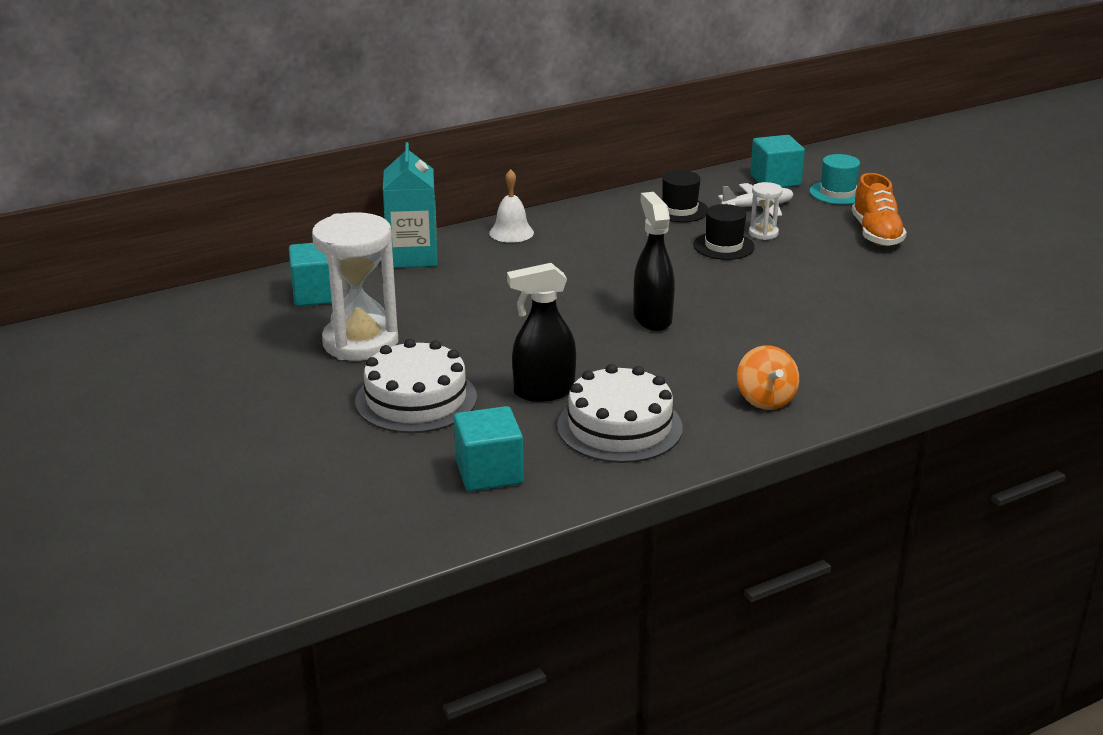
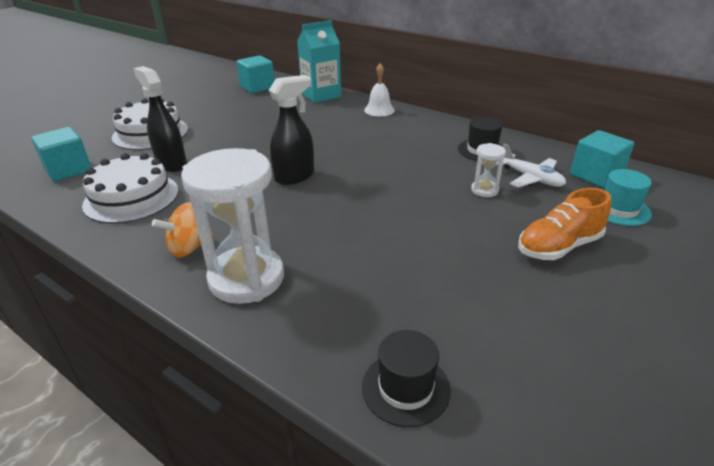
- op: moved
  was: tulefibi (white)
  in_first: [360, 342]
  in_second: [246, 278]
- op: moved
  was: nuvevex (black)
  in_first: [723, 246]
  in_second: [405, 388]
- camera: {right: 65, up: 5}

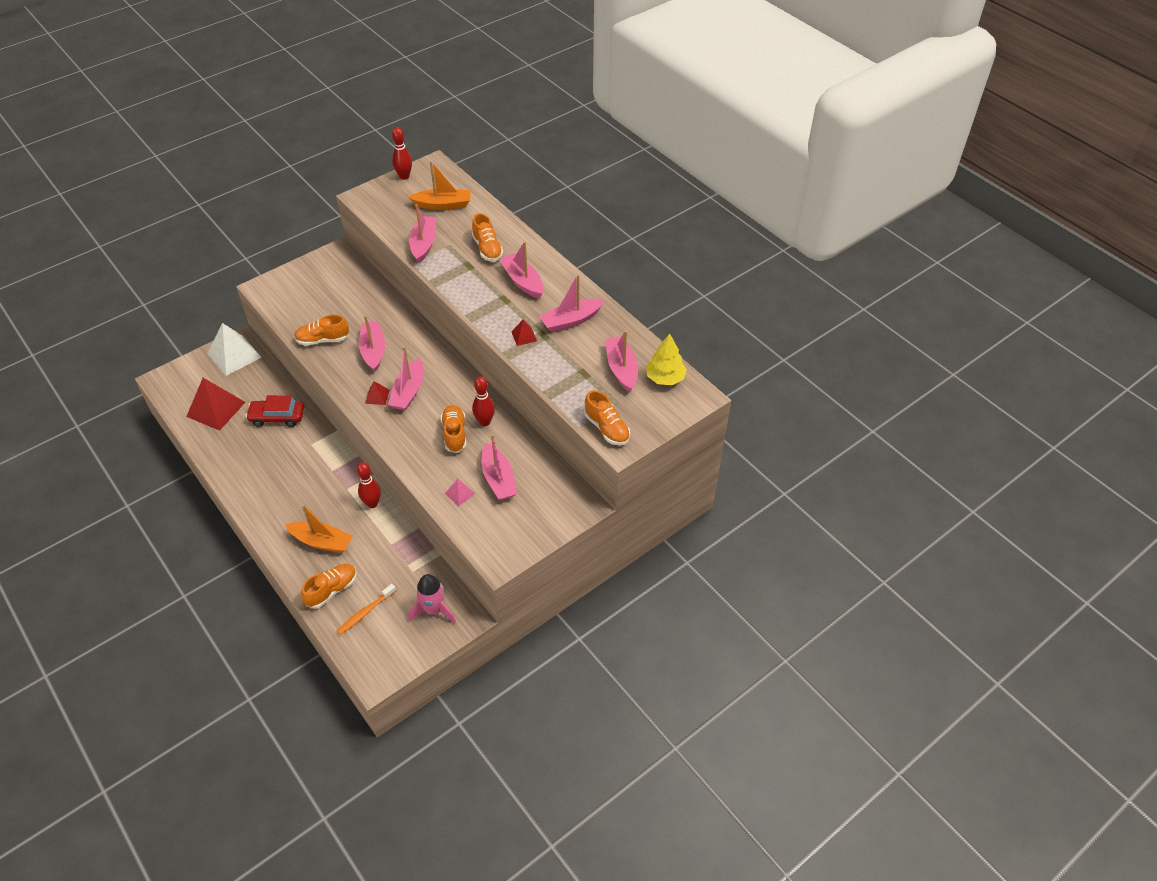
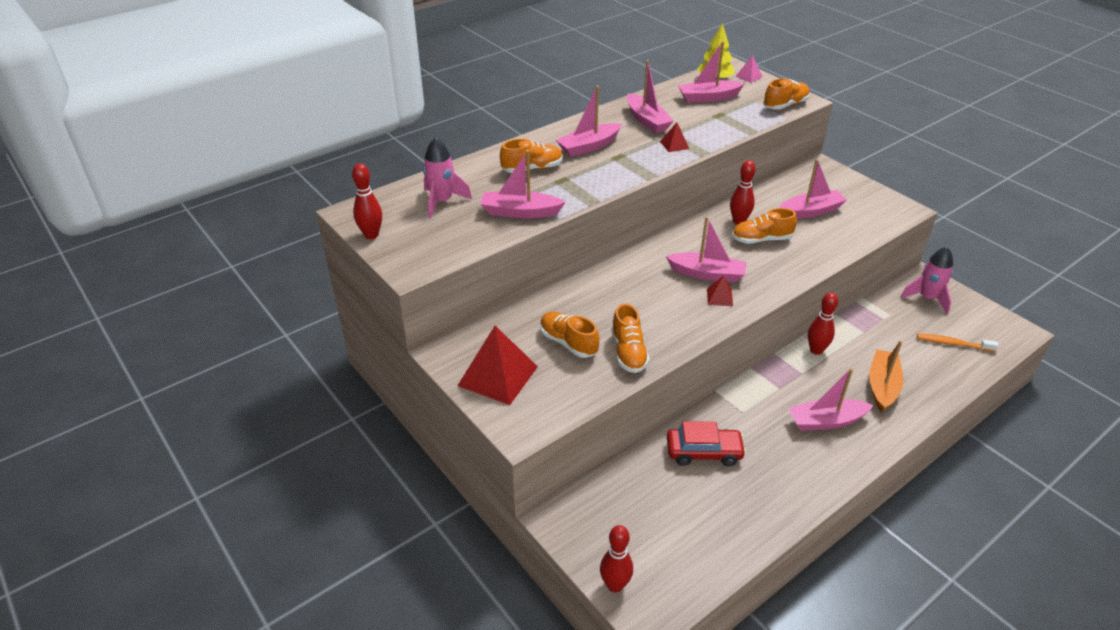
- op: removed
  was: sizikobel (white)
  in_first: [234, 355]
- op: added
  now: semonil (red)
  in_second: [615, 585]
- op: moved
  was: sizikobel (red)
  in_first: [216, 409]
  in_second: [498, 375]
- op: moved
  was: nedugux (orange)
  in_first: [332, 590]
  in_second: [568, 343]
- op: moved
  was: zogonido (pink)
  in_first: [373, 351]
  in_second: [826, 421]
- op: moved
  was: sizikobel (pink)
  in_first: [460, 493]
  in_second: [749, 76]
- op: replaced
  was: zogonido (orange)
  now: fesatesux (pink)
  in_first: [443, 205]
  in_second: [442, 202]
- op: turned
  was: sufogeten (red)
  in_first: [277, 417]
  in_second: [704, 452]
  clockwise: -90
- op: turned
  was: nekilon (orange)
  in_first: [365, 612]
  in_second: [953, 344]
  clockwise: 150
- camera: {right: -90, up: -10}

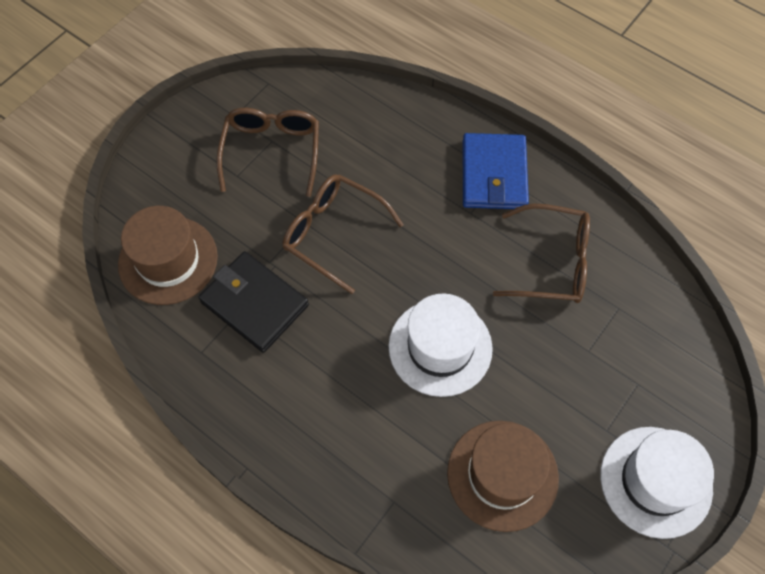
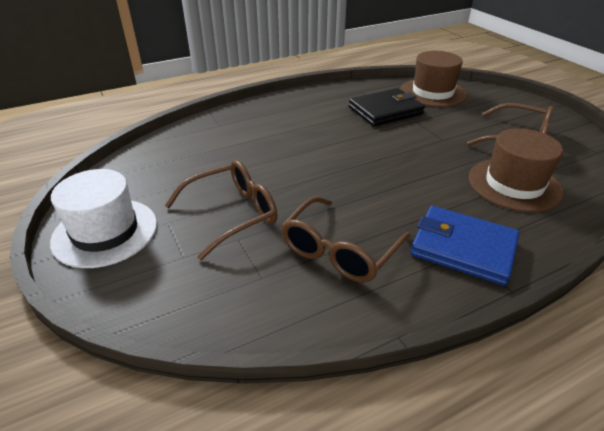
- op: removed
  was: nuvevex (white)
  in_first: [440, 347]
- op: moved
  was: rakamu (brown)
  in_first: [333, 233]
  in_second: [232, 214]
- op: moved
  was: nuvevex (brown)
  in_first: [502, 475]
  in_second: [514, 184]
- camera: {right: 115, up: -25}

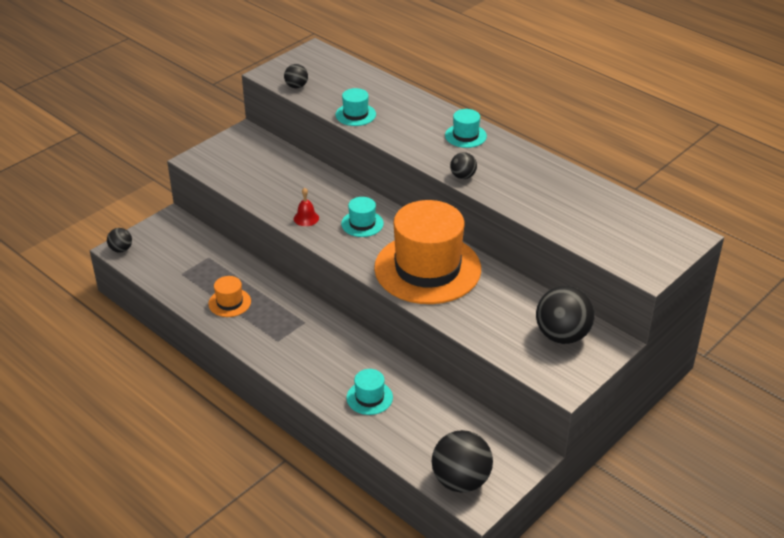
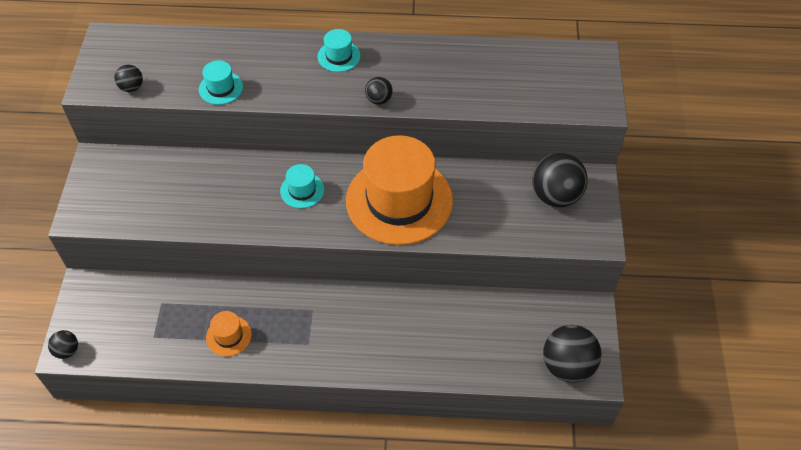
- op: removed
  was: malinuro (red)
  in_first: [306, 218]
- op: removed
  was: nuvevex (turquoise)
  in_first: [369, 397]
- camera: {right: -40, up: 15}

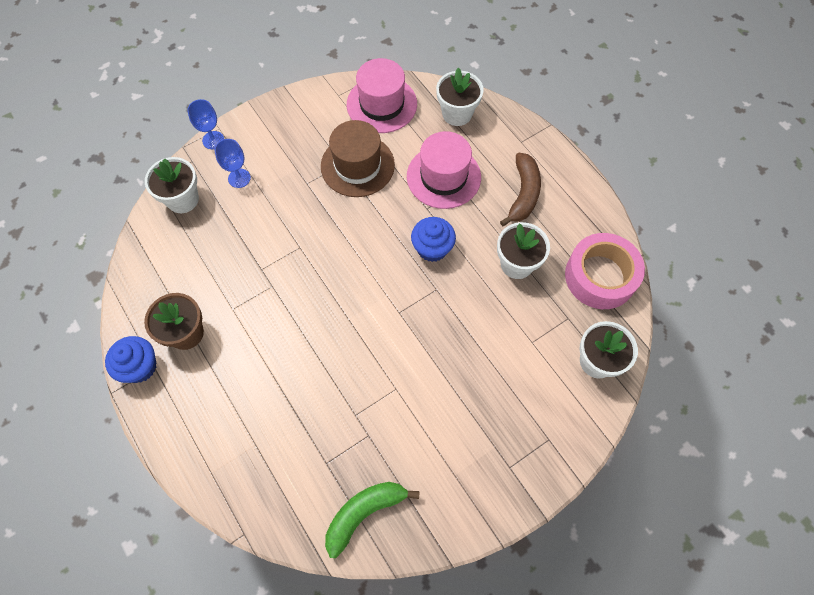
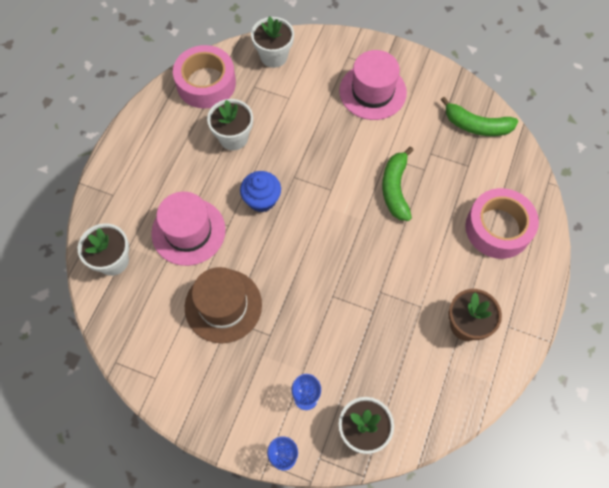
- op: removed
  was: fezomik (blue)
  in_first: [140, 367]
- op: removed
  was: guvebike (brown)
  in_first: [523, 194]
- op: added
  now: guvebike (green)
  in_second: [395, 188]
- op: added
  now: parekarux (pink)
  in_second: [498, 228]
- op: moved
  was: nuvevex (pink)
  in_first: [381, 104]
  in_second: [372, 91]
- camera: {right: -125, up: 0}

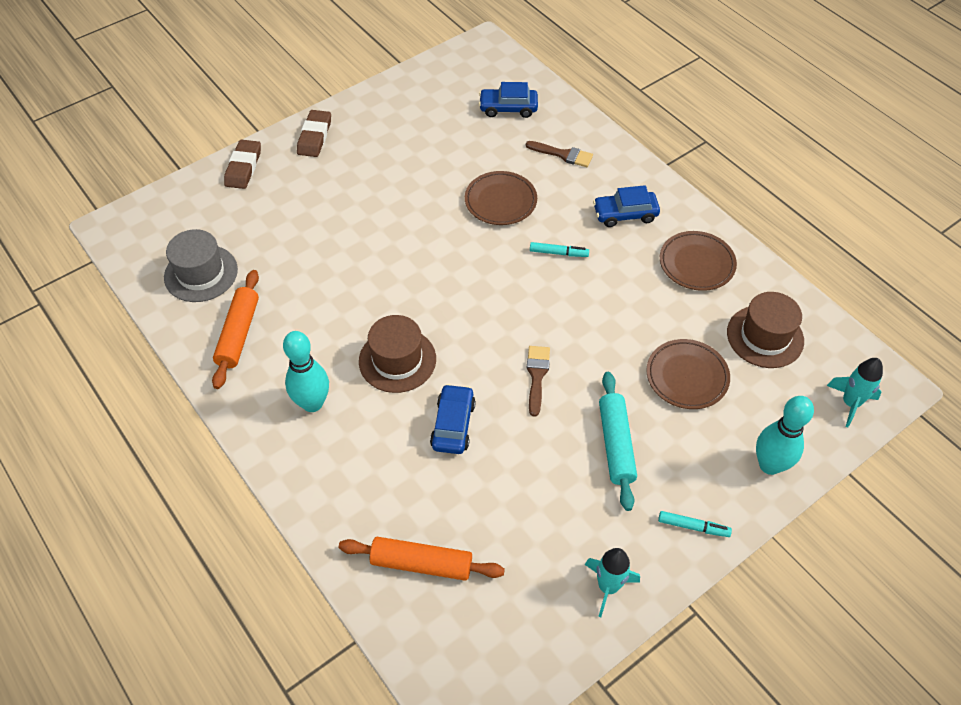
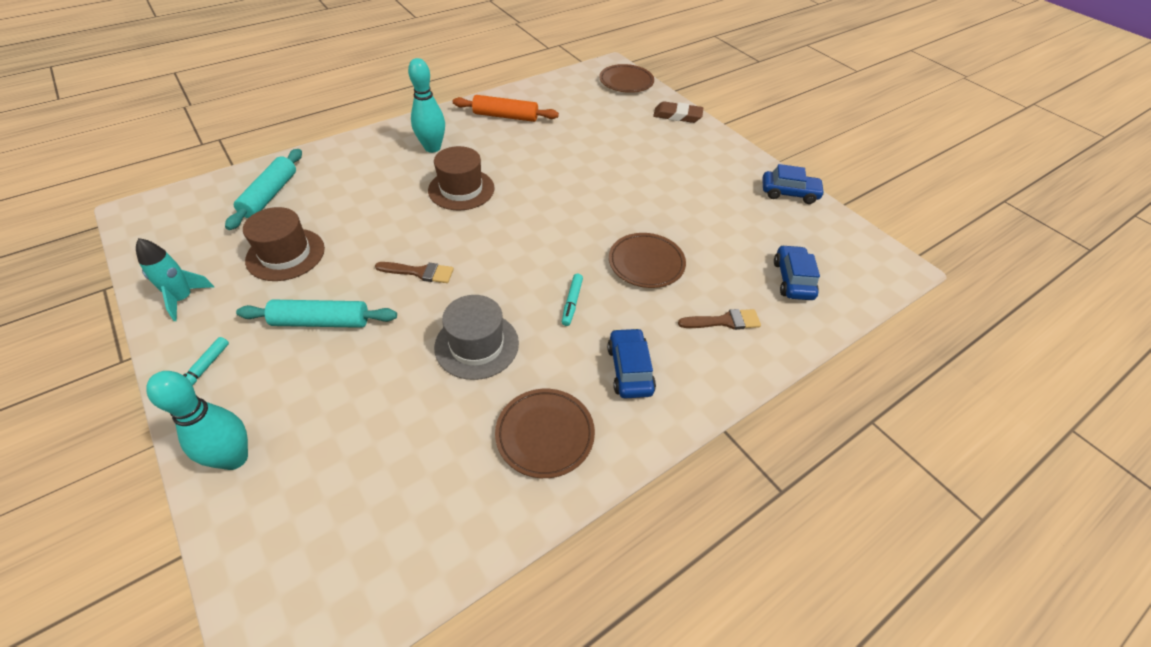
- op: removed
  was: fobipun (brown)
  in_first: [314, 136]
- op: removed
  was: fesatesux (turquoise)
  in_first: [850, 403]
- op: moved
  was: nuvevex (grey)
  in_first: [201, 273]
  in_second: [476, 345]
- op: moved
  was: sufogeten (blue)
  in_first: [453, 425]
  in_second: [789, 193]
- op: moved
  was: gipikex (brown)
  in_first: [687, 377]
  in_second: [626, 82]
- op: moved
  was: nuvevex (brown)
  in_first: [765, 336]
  in_second: [285, 254]
- op: recoloured
  was: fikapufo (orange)
  now: fikapufo (turquoise)
  in_first: [421, 563]
  in_second: [270, 195]
- op: turned
  was: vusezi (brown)
  in_first: [563, 154]
  in_second: [724, 321]
  clockwise: -120
- camera: {right: 90, up: -5}

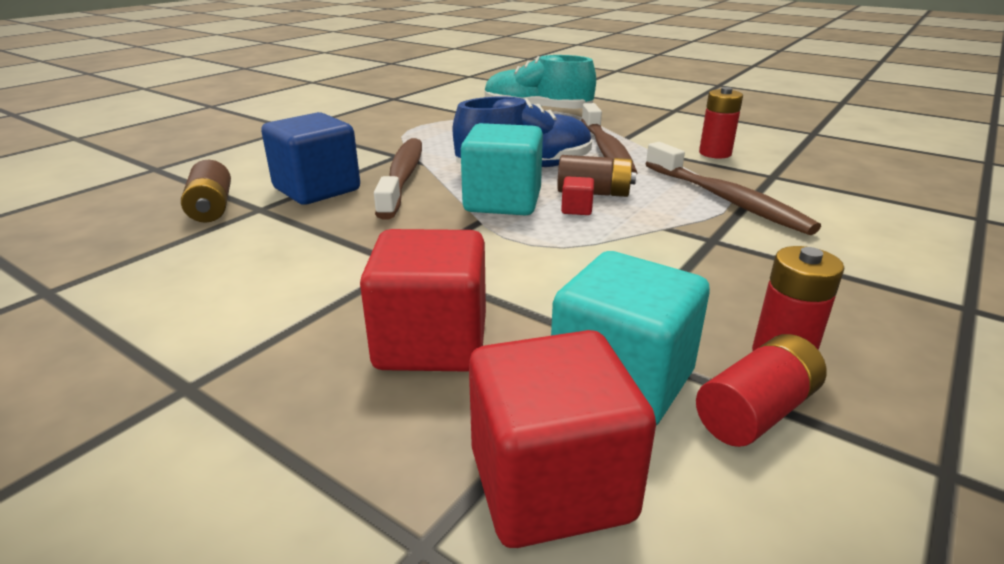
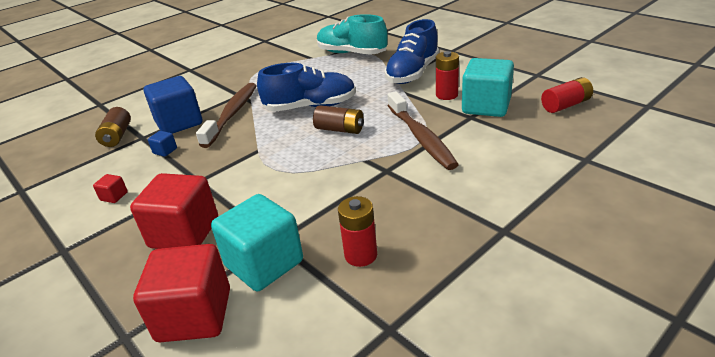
- op: removed
  was: nekilon (brown)
  in_first: [606, 150]
- op: added
  now: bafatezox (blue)
  in_second: [165, 151]
- op: added
  now: nedugux (blue)
  in_second: [412, 73]
- op: moved
  was: bafatezox (turquoise)
  in_first: [502, 202]
  in_second: [486, 106]
- op: moved
  was: bafatezox (red)
  in_first: [576, 209]
  in_second: [114, 196]
- op: moved
  was: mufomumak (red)
  in_first: [756, 412]
  in_second: [566, 105]
- camera: {right: 15, up: 5}

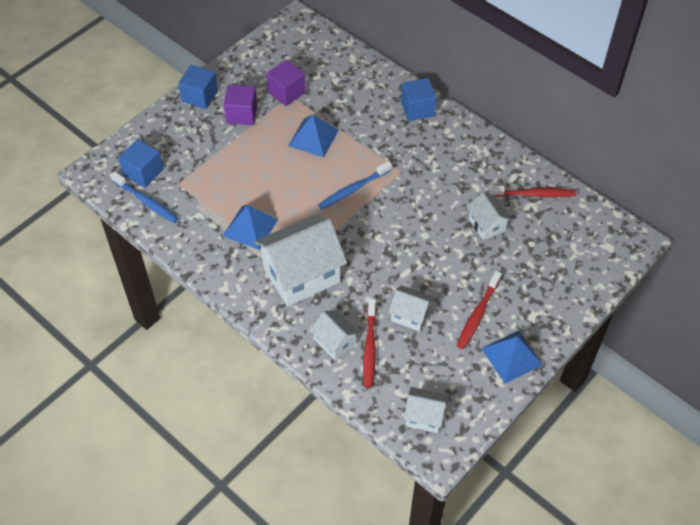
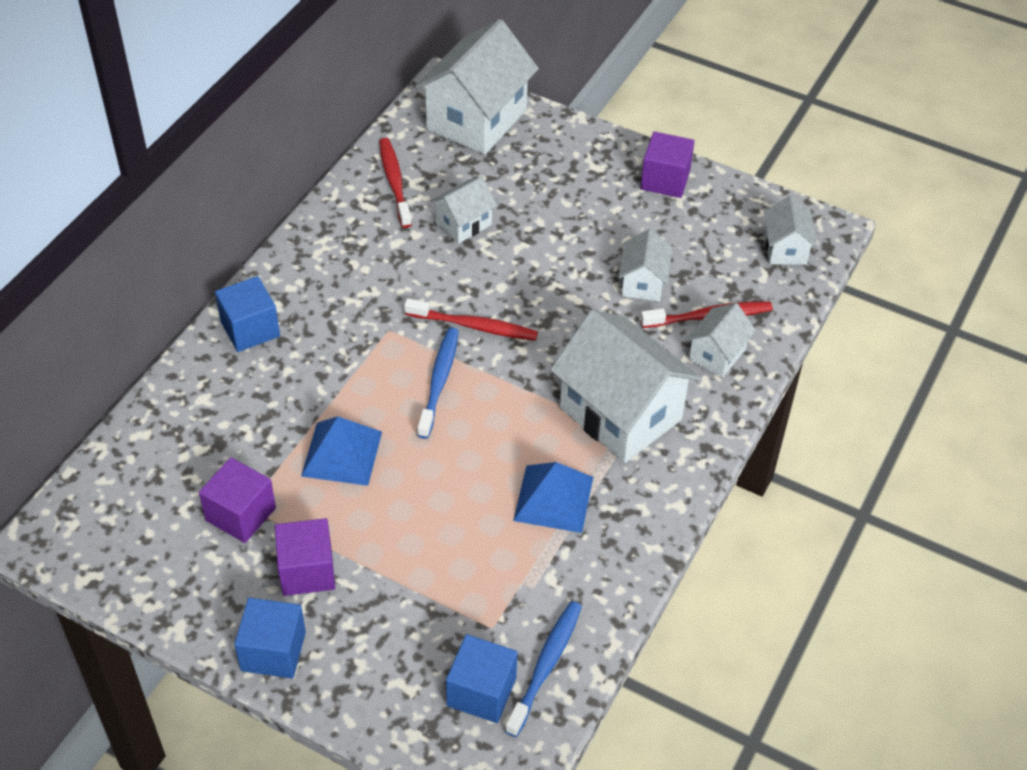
- op: added
  now: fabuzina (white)
  in_second: [476, 119]
- op: moved
  was: nekilon (red)
  in_first: [478, 314]
  in_second: [474, 326]
- op: replaced
  was: sizikobel (blue)
  now: bafatezox (purple)
  in_first: [511, 356]
  in_second: [665, 180]
- op: turned
  was: nekilon (blue)
  in_first: [353, 189]
  in_second: [439, 381]
  clockwise: -120
- camera: {right: -105, up: -5}

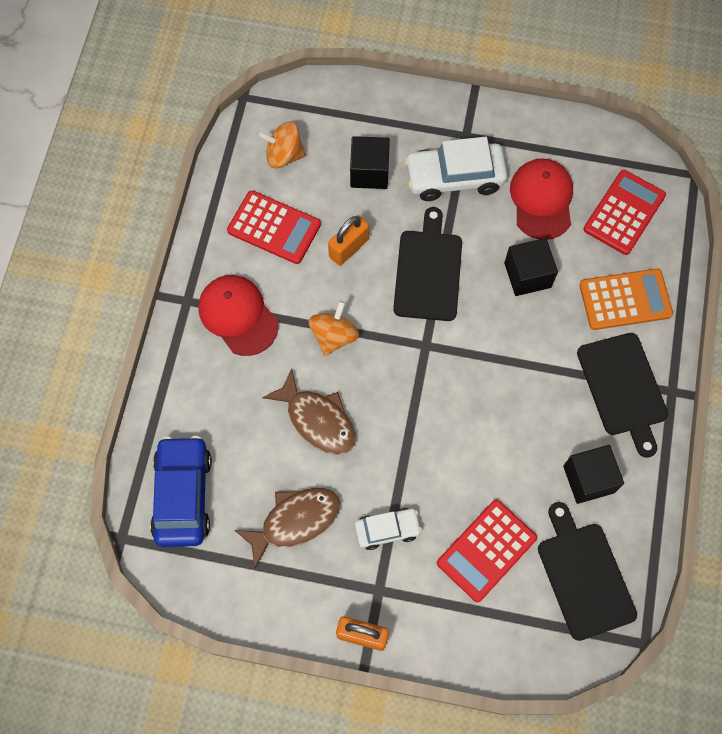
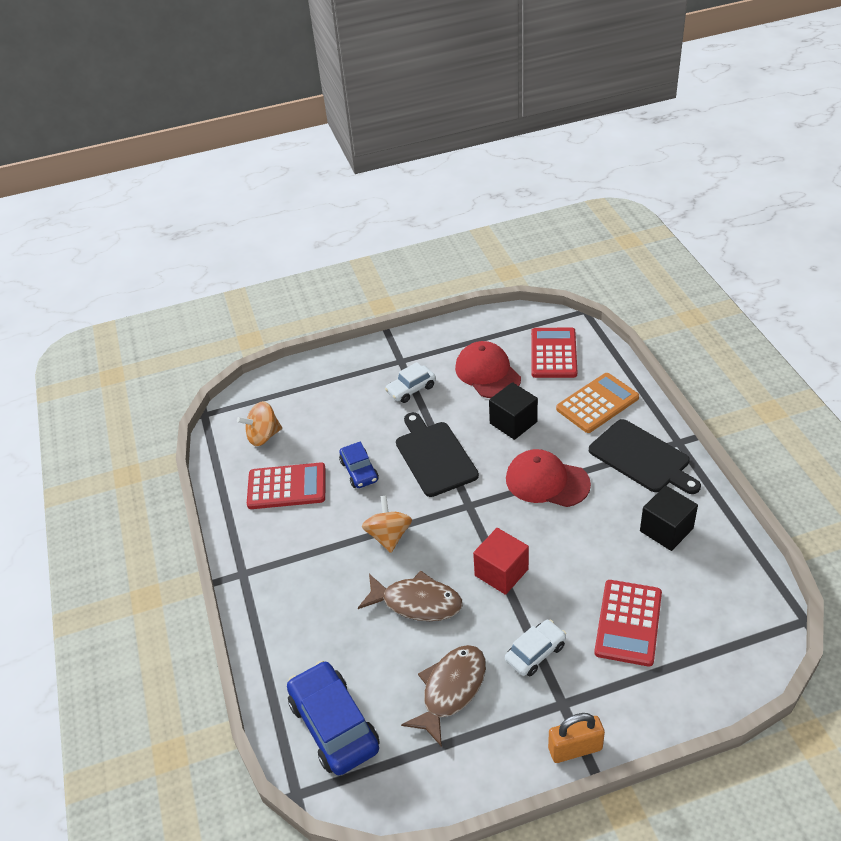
- op: removed
  was: bafatezox (black)
  in_first: [369, 172]
- op: removed
  was: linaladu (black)
  in_first: [584, 576]
- op: added
  now: bafatezox (red)
  in_second: [501, 572]
- op: moved
  was: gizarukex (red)
  in_first: [238, 315]
  in_second: [547, 481]
- op: replaced
  was: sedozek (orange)
  now: sufogeten (blue)
  in_first: [349, 248]
  in_second: [359, 471]
- op: resized
  was: sufogeten (white)
  in_first: [454, 177]
  in_second: [411, 389]
  ratio: 0.58
- camera: {right: -25, up: -25}

